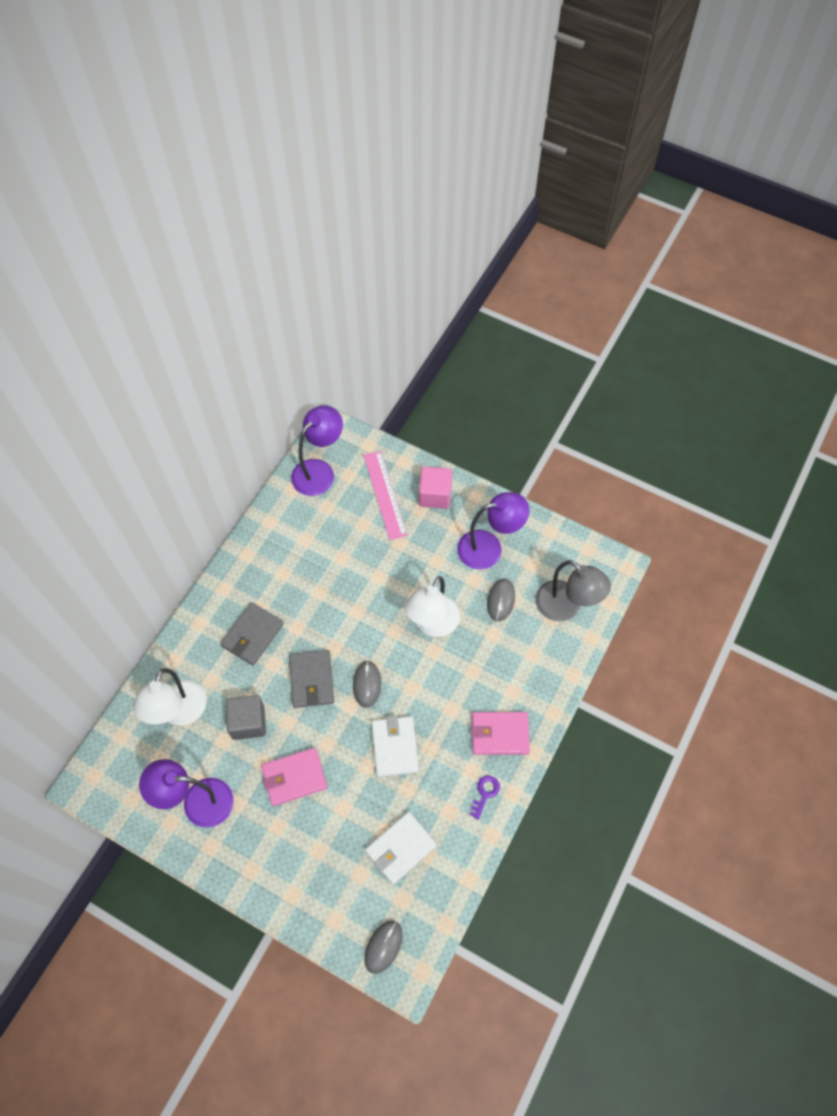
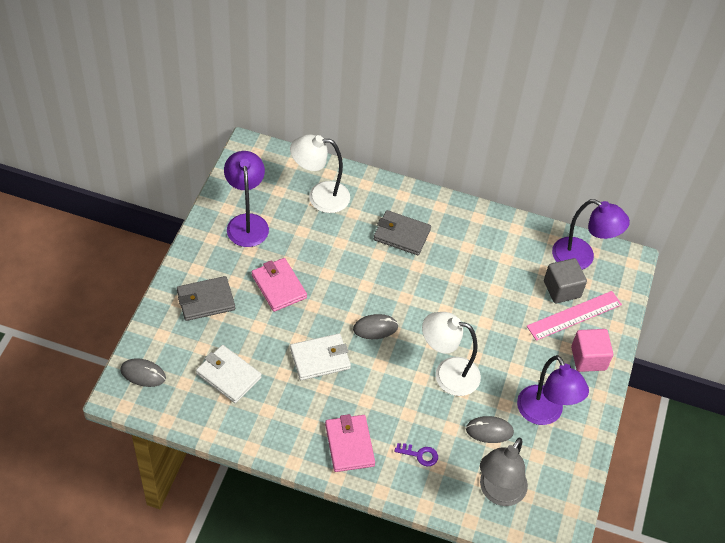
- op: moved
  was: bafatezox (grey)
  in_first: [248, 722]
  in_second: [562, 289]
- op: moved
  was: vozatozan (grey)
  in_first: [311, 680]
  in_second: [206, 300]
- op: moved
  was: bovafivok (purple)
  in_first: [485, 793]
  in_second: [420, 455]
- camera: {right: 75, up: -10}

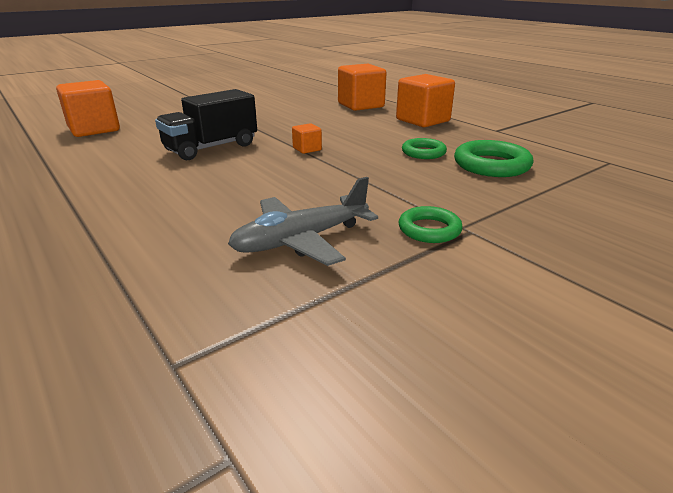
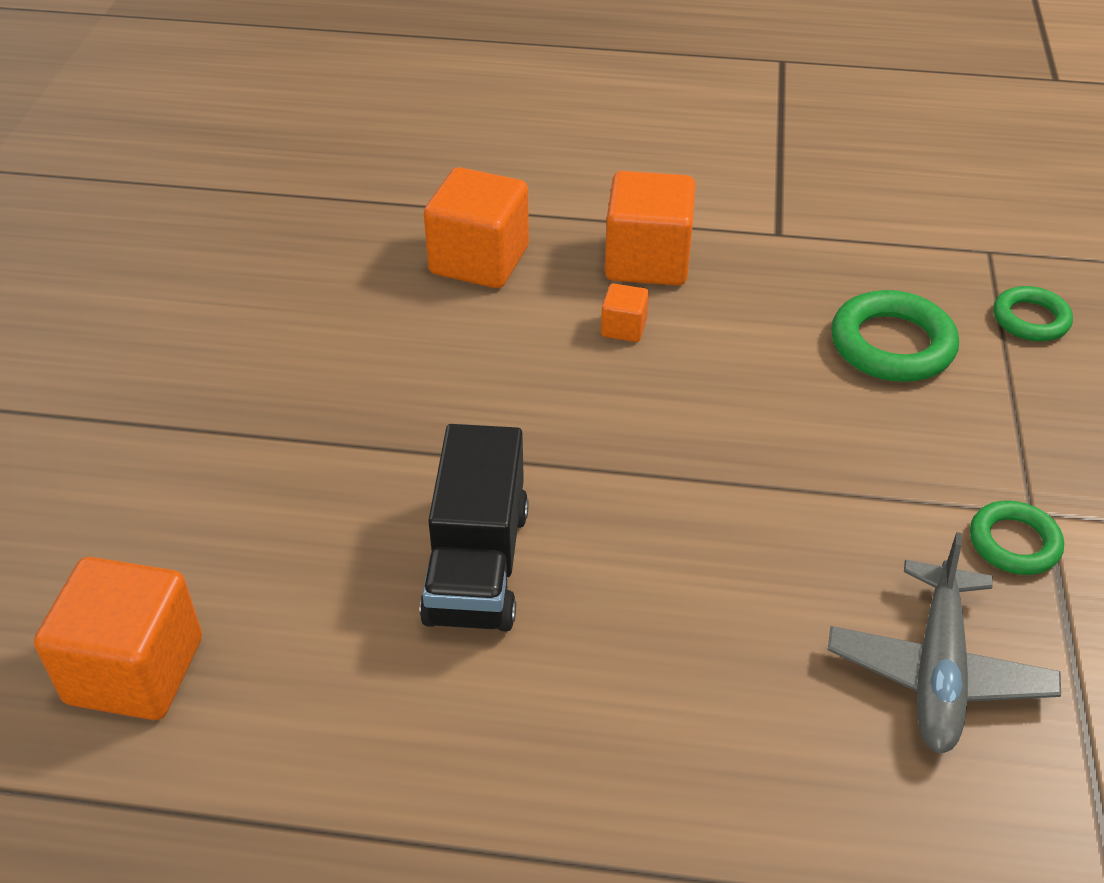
- op: moved
  was: bafatezox (orange)
  in_first: [307, 149]
  in_second: [623, 328]
- op: moved
  was: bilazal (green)
  in_first: [423, 152]
  in_second: [1030, 319]
- camera: {right: -45, up: 15}

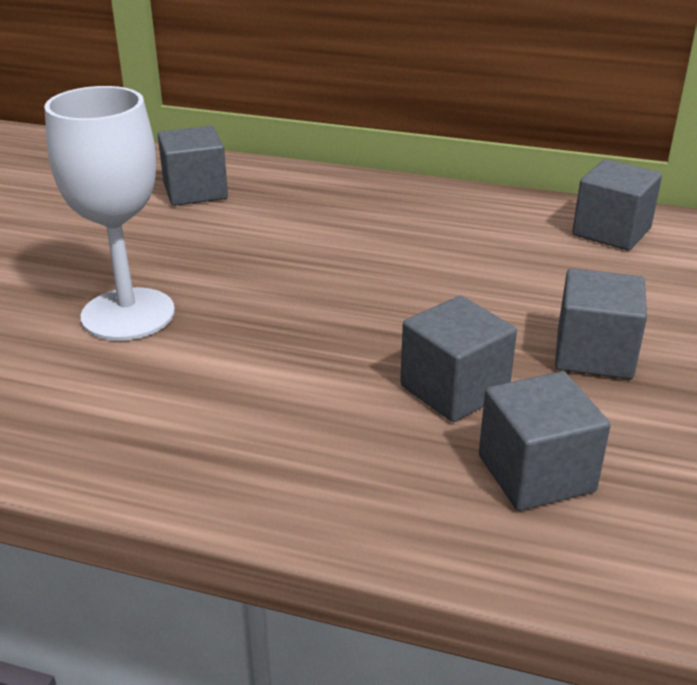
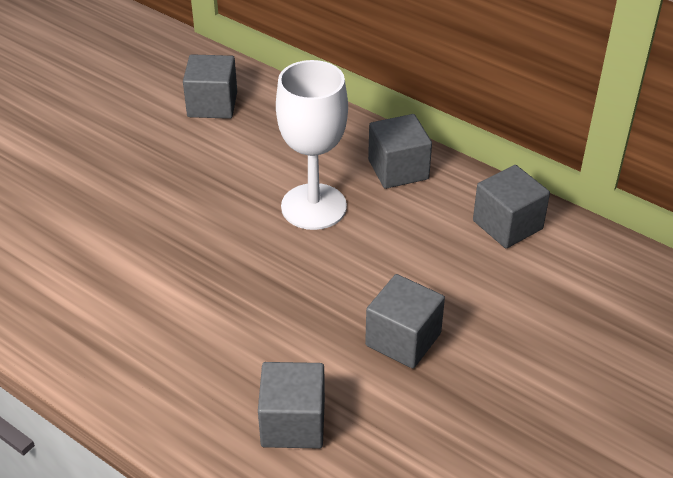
- op: moved
  was: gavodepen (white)
  in_first: [128, 314]
  in_second: [314, 207]
- op: moved
  was: bafatezox (grey)
  in_first: [454, 389]
  in_second: [398, 169]
- camera: {right: 20, up: 10}

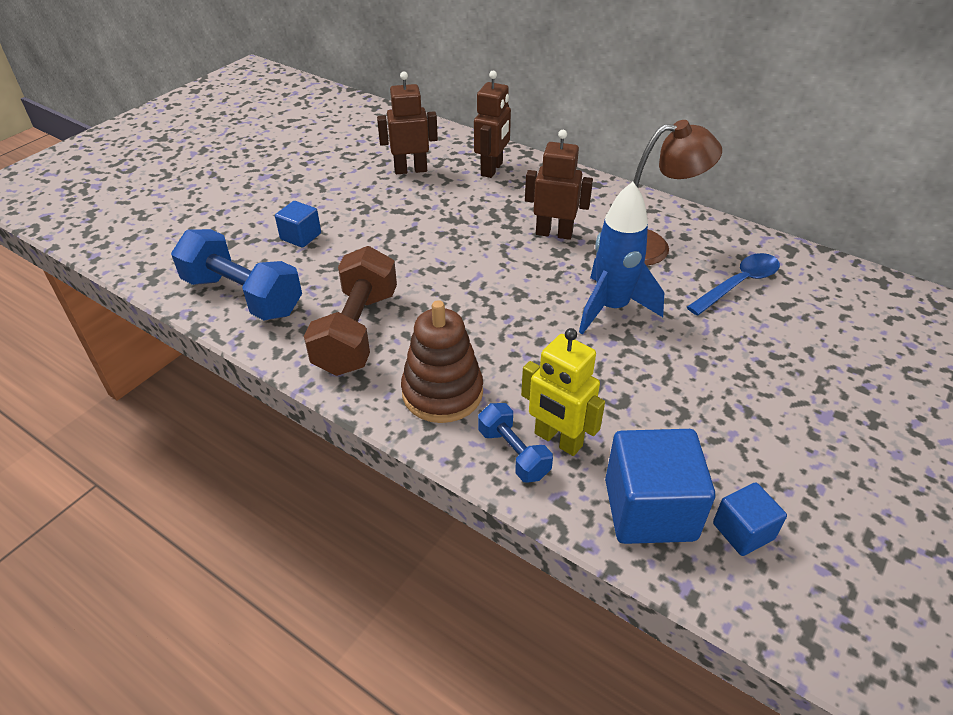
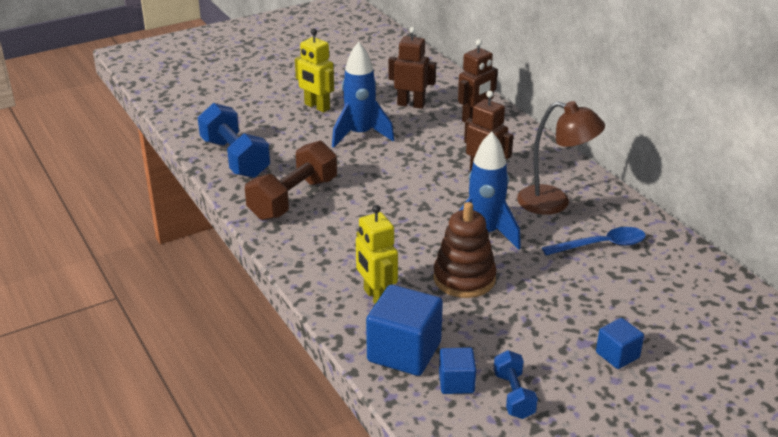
- op: added
  now: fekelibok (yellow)
  in_second: [317, 107]
- op: added
  now: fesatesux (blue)
  in_second: [360, 135]
- op: moved
  was: bafatezox (blue)
  in_first: [301, 236]
  in_second: [617, 355]
- op: moved
  was: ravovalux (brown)
  in_first: [442, 393]
  in_second: [464, 278]
- op: moved
  was: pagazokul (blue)
  in_first: [513, 453]
  in_second: [513, 395]
- camera: {right: 25, up: -10}

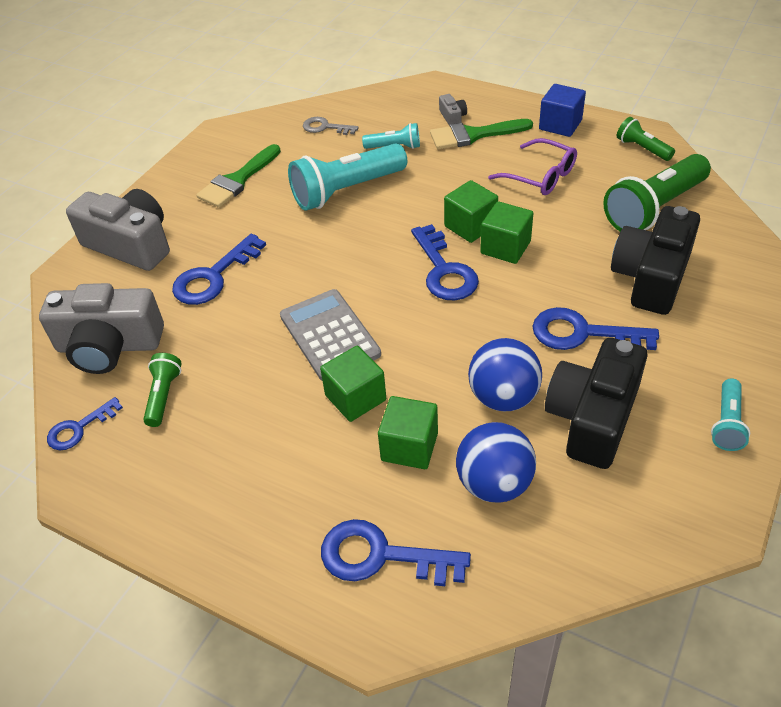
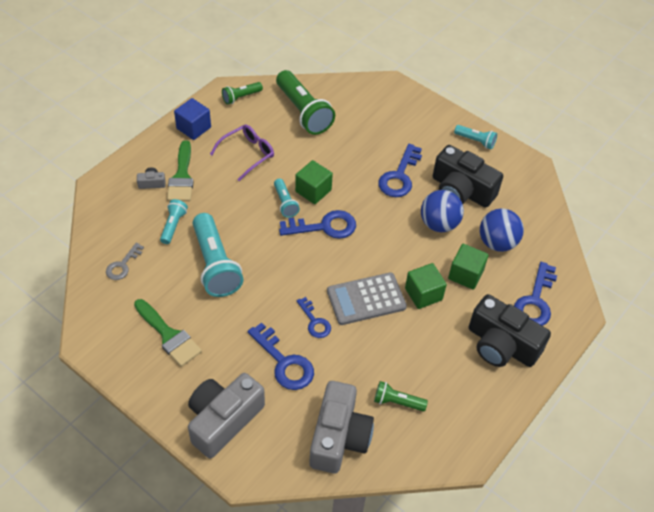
- op: moved
  was: bovafivok (blue)
  in_first: [79, 428]
  in_second: [314, 321]
- op: moved
  was: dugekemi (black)
  in_first: [651, 277]
  in_second: [501, 345]
- op: replaced
  was: bafatezox (green)
  now: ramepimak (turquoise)
  in_first: [470, 226]
  in_second: [285, 203]
- camera: {right: -85, up: 5}

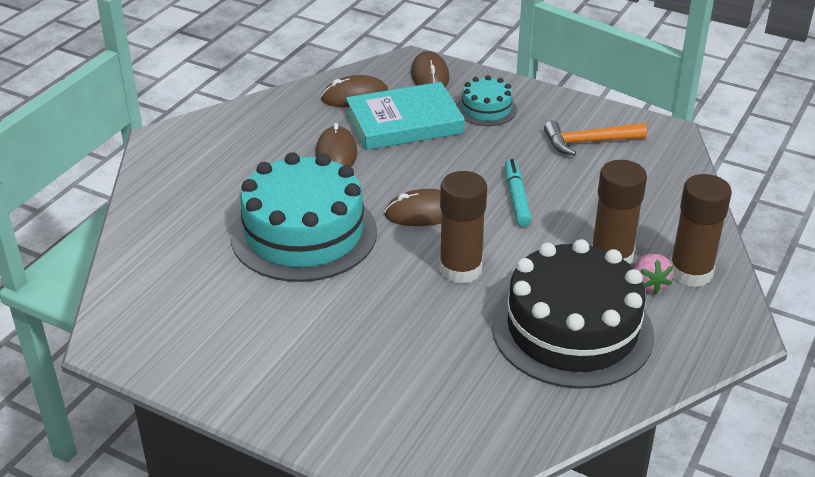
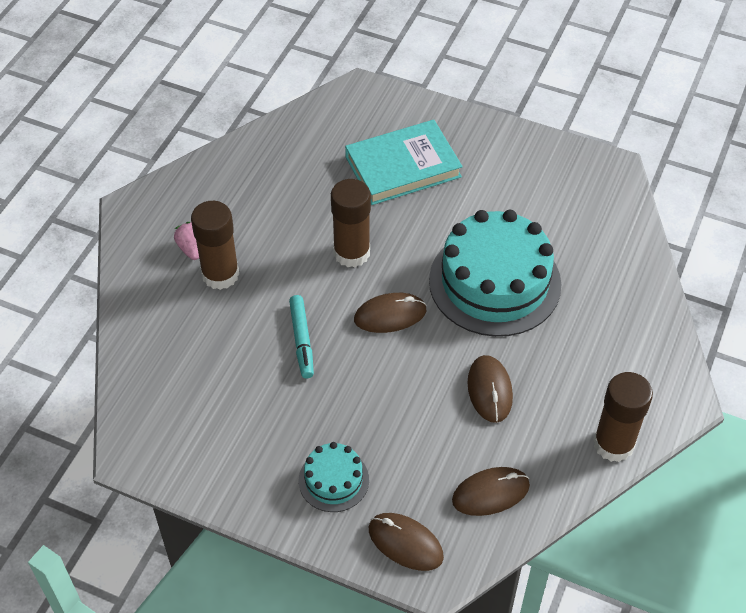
- op: removed
  was: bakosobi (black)
  in_first: [572, 330]
- op: removed
  was: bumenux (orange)
  in_first: [588, 142]
- op: moved
  was: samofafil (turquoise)
  in_first: [404, 122]
  in_second: [403, 167]
- op: moved
  was: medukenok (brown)
  in_first: [690, 273]
  in_second: [613, 444]
- op: turned
  was: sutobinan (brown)
  in_first: [430, 76]
  in_second: [405, 543]
  clockwise: -45
- camera: {right: 175, up: 15}

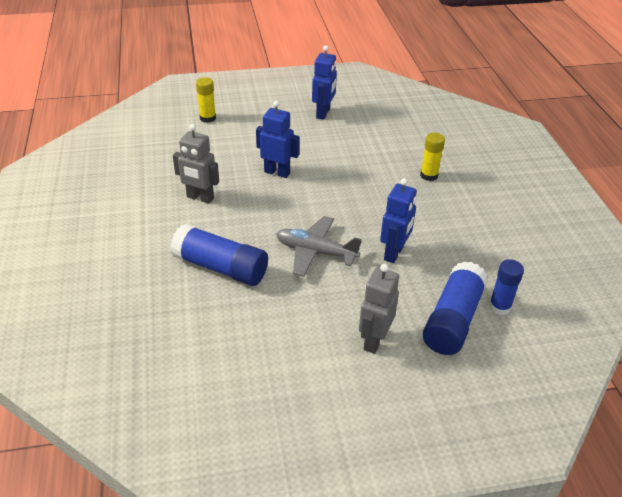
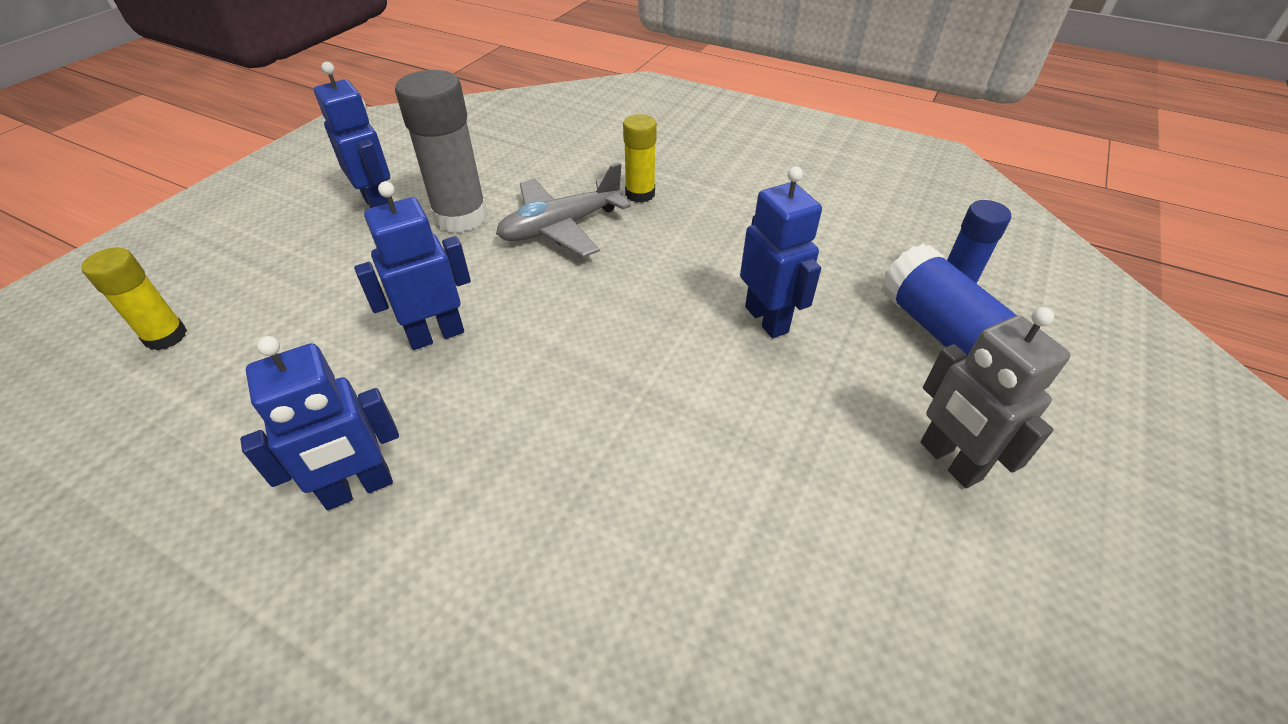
- op: removed
  was: medukenok (blue)
  in_first: [221, 267]
- op: added
  now: medukenok (grey)
  in_second: [461, 217]
- op: moved
  was: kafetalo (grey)
  in_first: [316, 252]
  in_second: [561, 227]
- op: recoloured
  was: fekelibok (grey)
  now: fekelibok (blue)
  in_first: [200, 198]
  in_second: [358, 489]
- camera: {right: -50, up: 5}

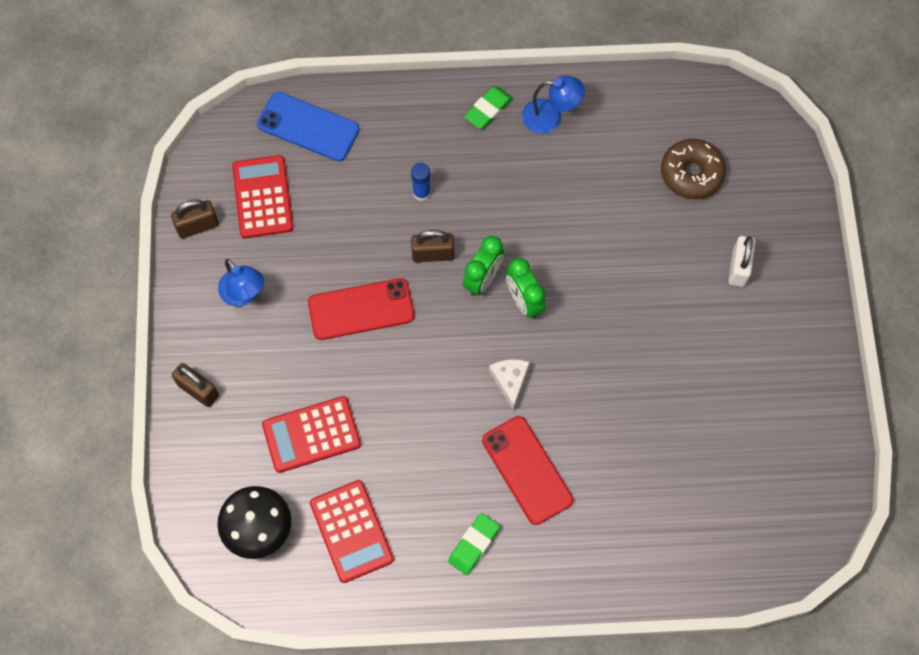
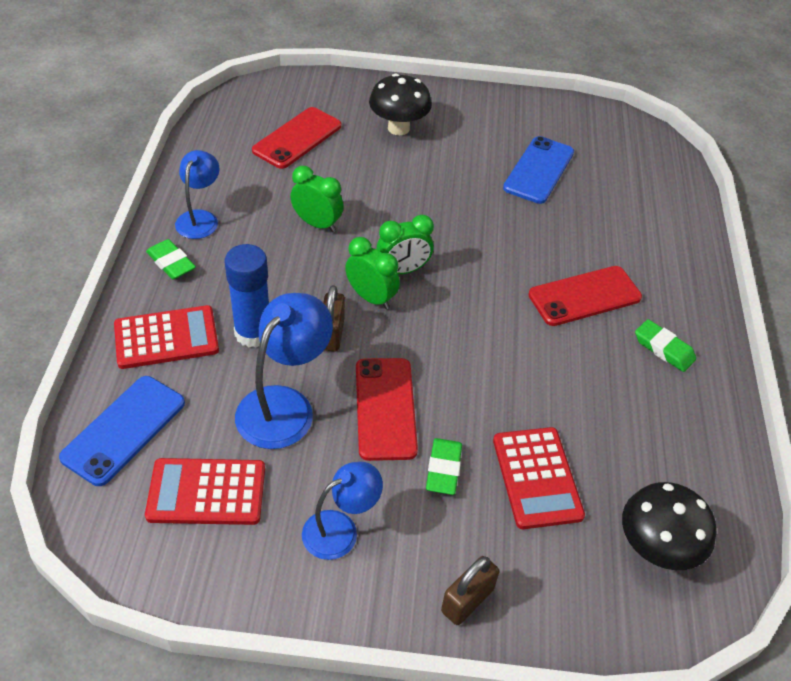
- op: removed
  was: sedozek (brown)
  in_first: [198, 226]
- op: removed
  was: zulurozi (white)
  in_first: [510, 381]
- op: added
  now: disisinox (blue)
  in_second: [284, 405]
- op: added
  now: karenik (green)
  in_second: [317, 224]
- op: added
  now: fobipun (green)
  in_second: [443, 469]
- op: added
  now: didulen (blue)
  in_second: [538, 170]
- op: moved
  was: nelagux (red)
  in_first: [351, 531]
  in_second: [166, 338]
- op: replaced
  was: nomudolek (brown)
  now: didulen (red)
  in_first: [691, 174]
  in_second: [297, 138]
- op: replaced
  was: sedozek (white)
  now: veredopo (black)
  in_first: [738, 268]
  in_second: [398, 128]
- op: resized
  was: medukenok (blue)
  in_first: [421, 193]
  in_second: [253, 333]
  ratio: 1.8
- camera: {right: -85, up: -20}

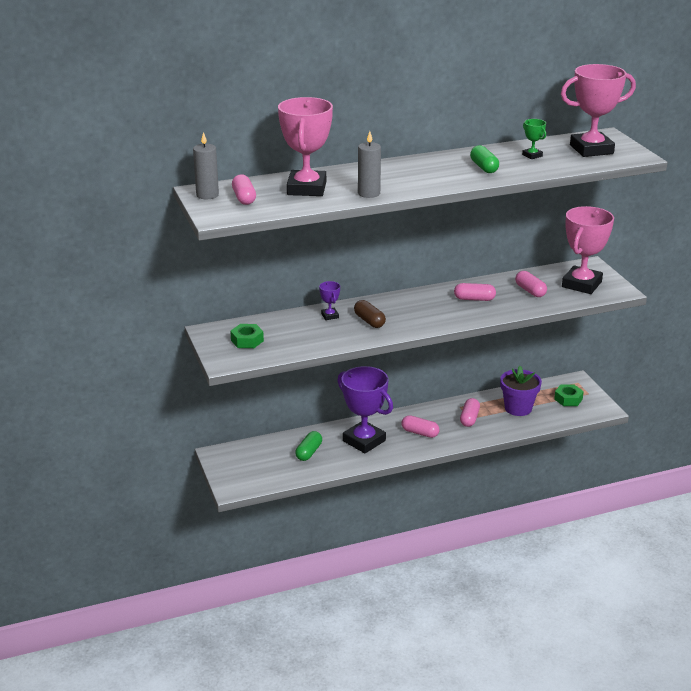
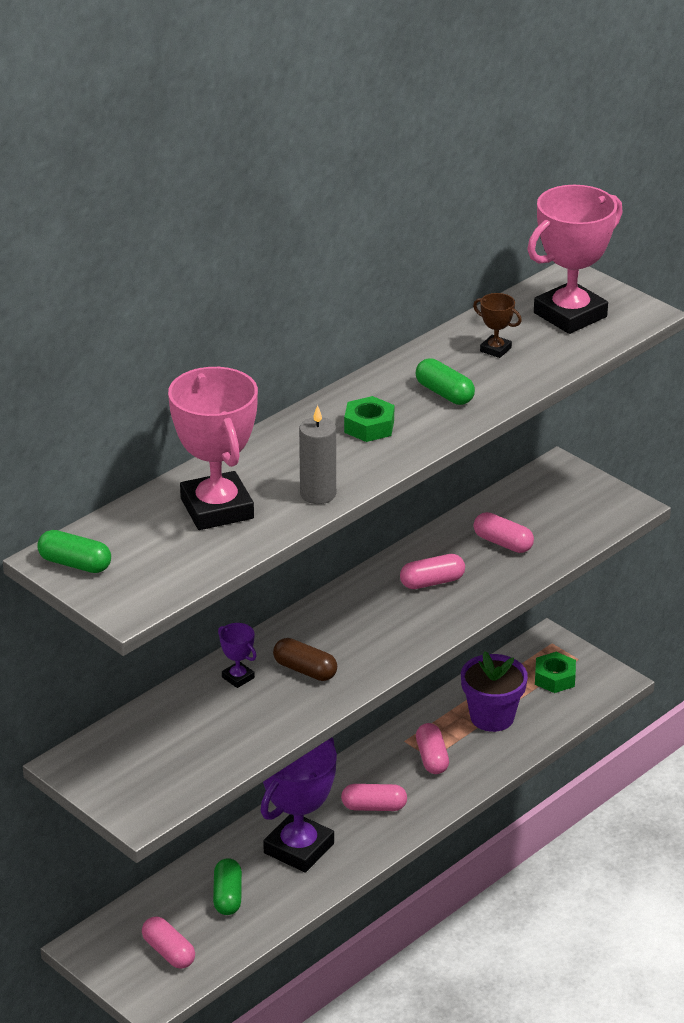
- op: removed
  was: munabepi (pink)
  in_first: [581, 284]
- op: moved
  was: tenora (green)
  in_first: [247, 340]
  in_second: [369, 426]
- op: moved
  was: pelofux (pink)
  in_first: [244, 198]
  in_second: [168, 952]
- op: replaced
  was: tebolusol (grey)
  now: pelofux (green)
  in_first: [207, 195]
  in_second: [75, 564]
- op: recoloured
  was: munabepi (green)
  now: munabepi (brown)
  in_first: [532, 155]
  in_second: [495, 349]
- op: turned
  was: munabepi (purple)
  in_first: [364, 441]
  in_second: [299, 848]
  clockwise: -75
- camera: {right: -25, up: 5}

